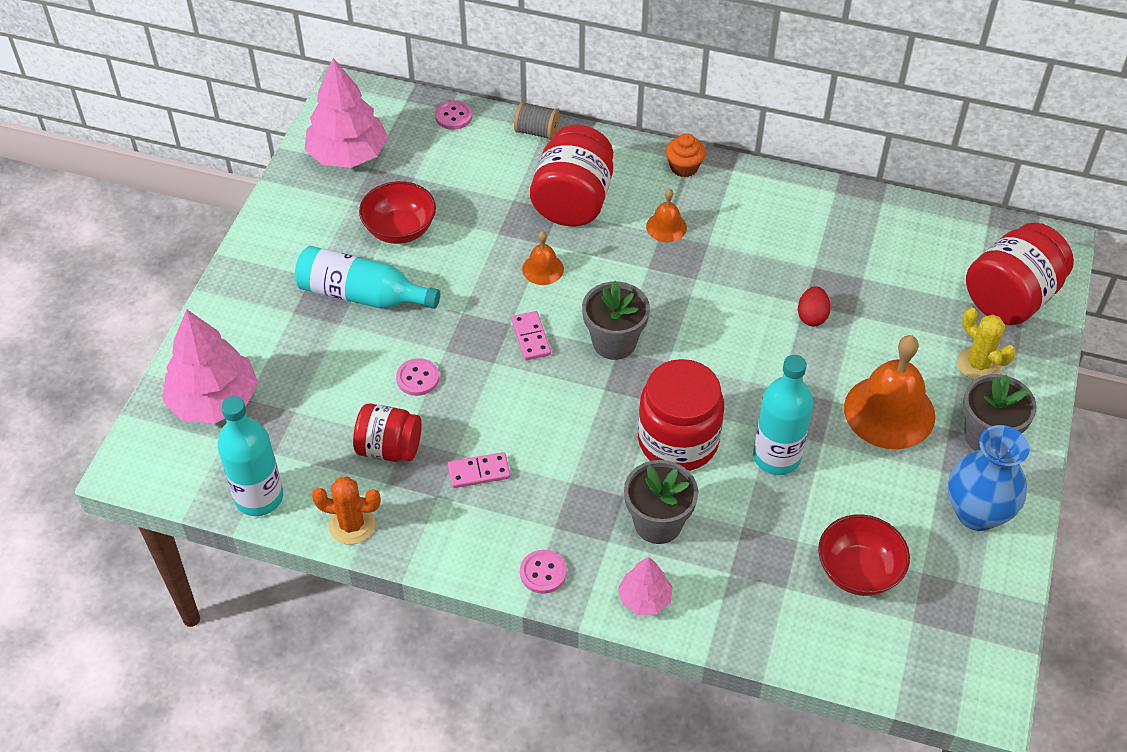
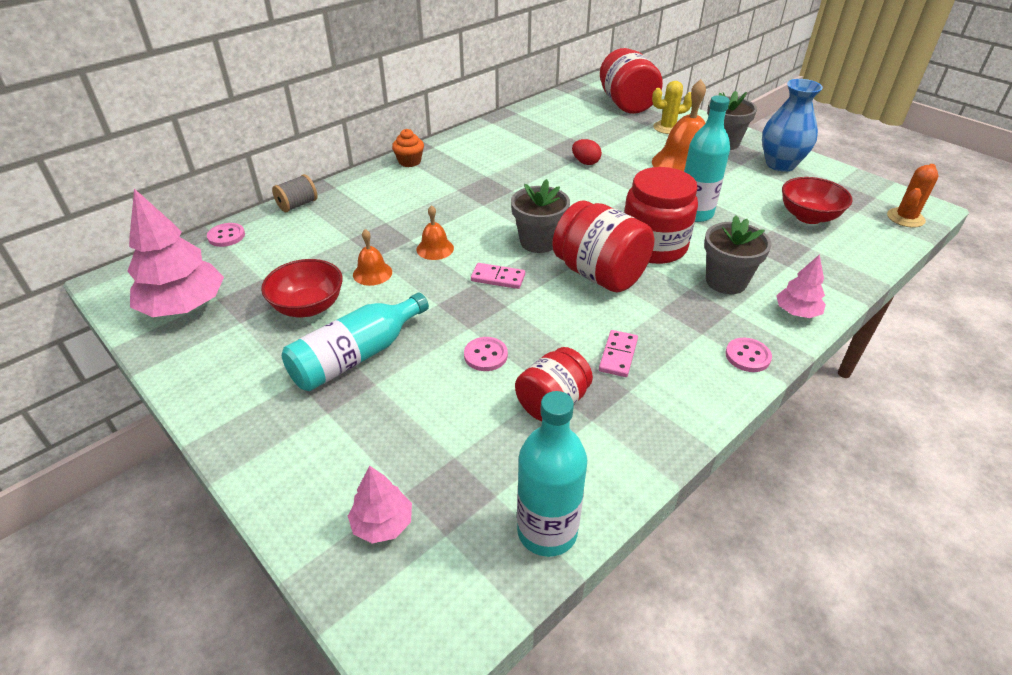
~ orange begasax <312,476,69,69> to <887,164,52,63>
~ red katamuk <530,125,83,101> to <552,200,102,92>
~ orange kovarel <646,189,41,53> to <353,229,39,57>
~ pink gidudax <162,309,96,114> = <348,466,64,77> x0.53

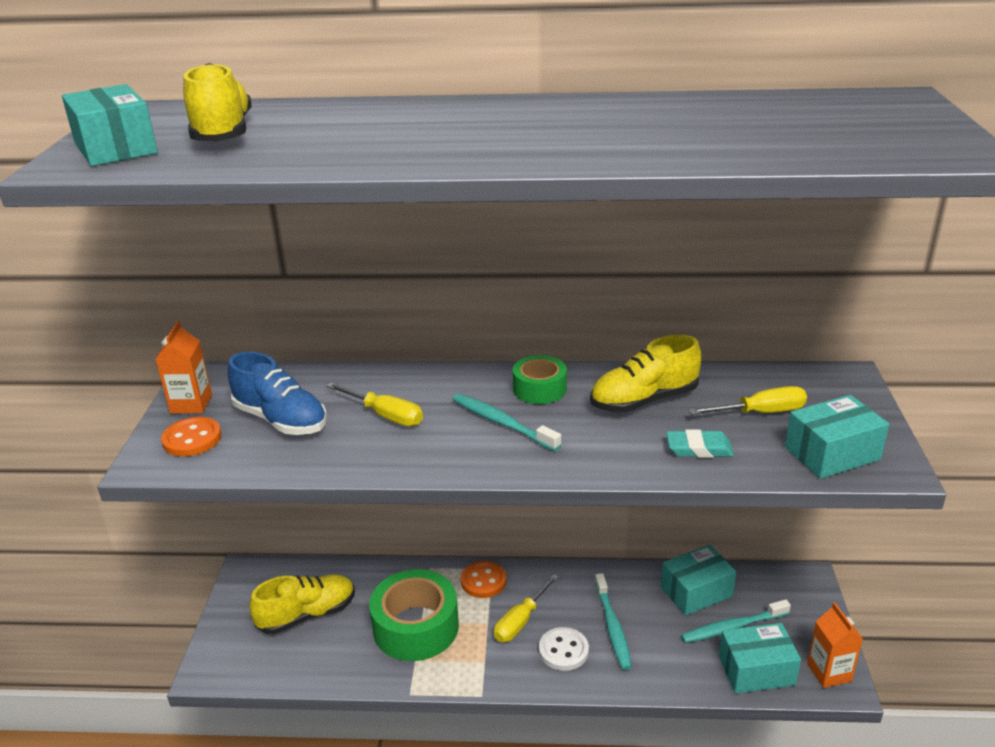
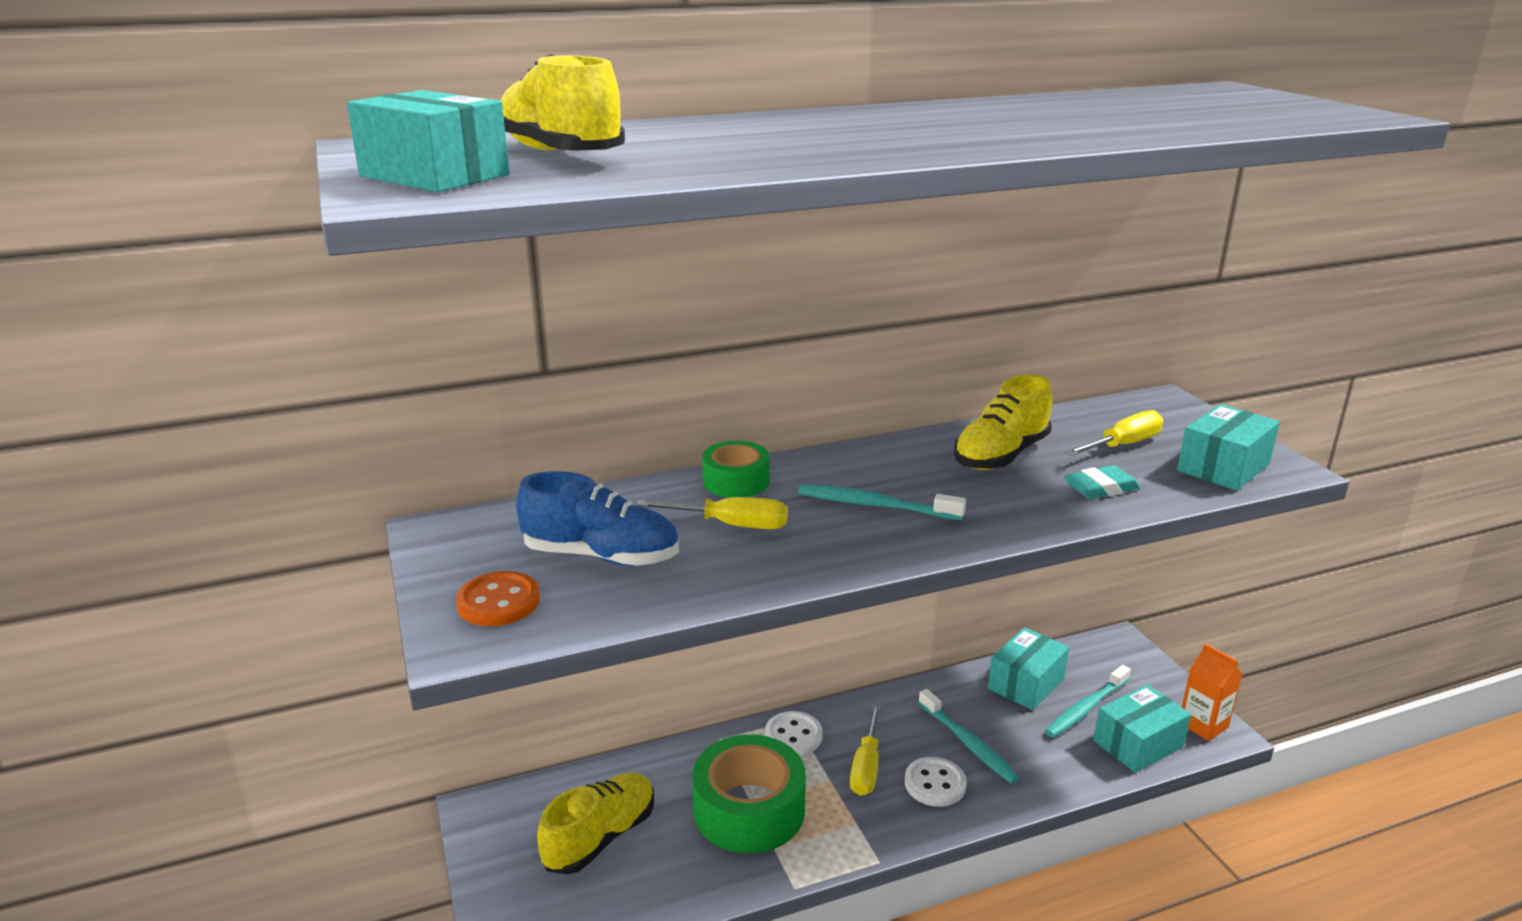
- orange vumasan <156,321,56,93>
~ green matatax <513,355,54,49> to <702,441,68,57>
~ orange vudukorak <461,561,45,37> to white vudukorak <765,711,57,45>

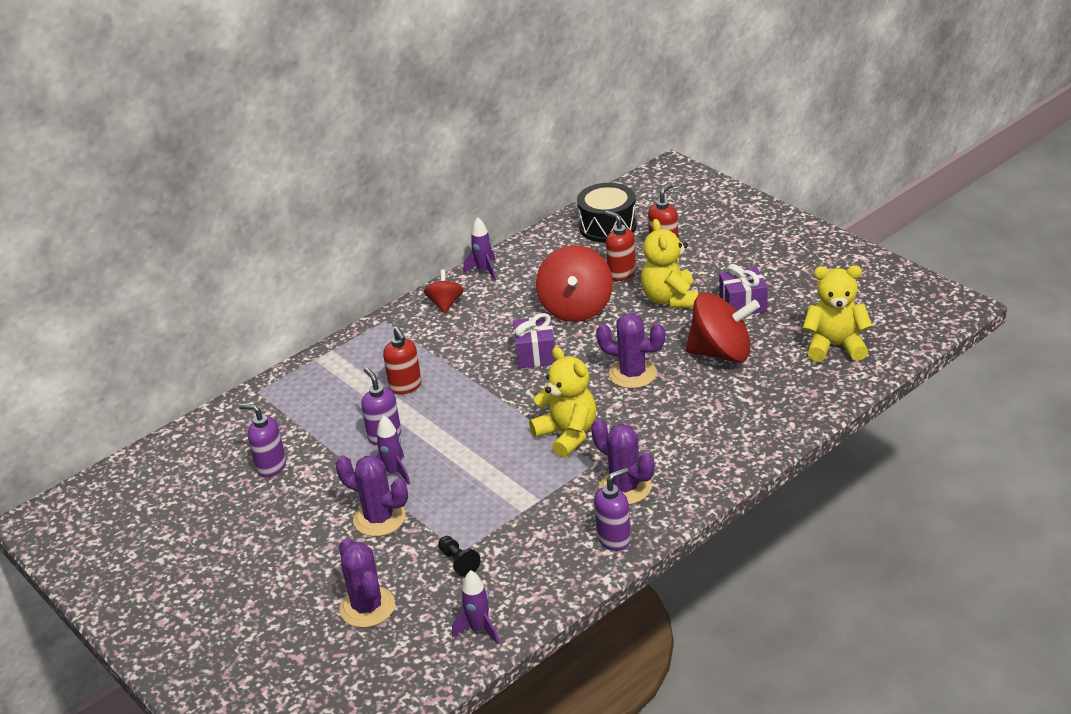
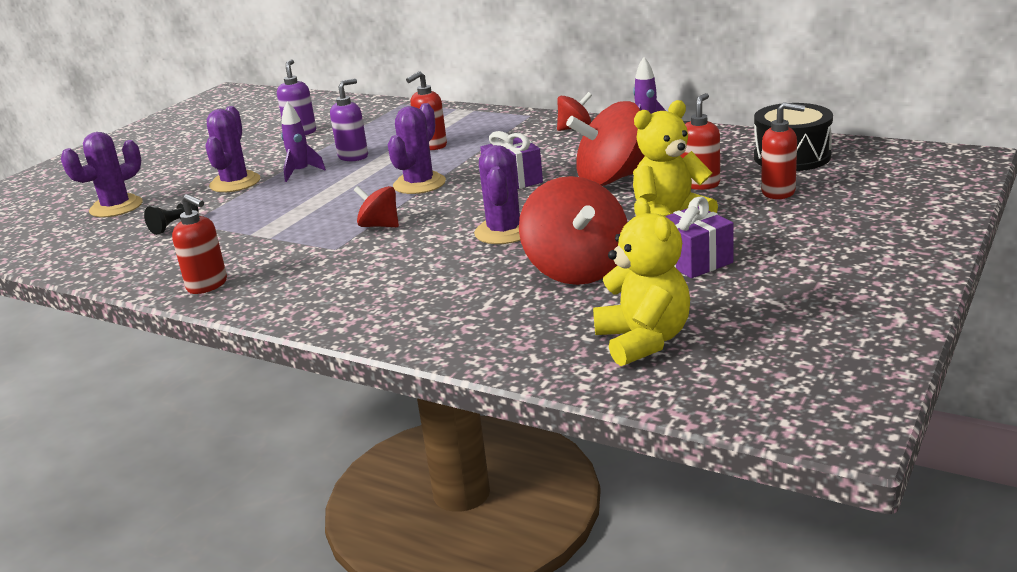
- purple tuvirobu <452,570,48,75>
~ purple begasax <591,418,63,87> to <388,103,58,91>
~ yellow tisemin <529,347,67,111> to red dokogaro <354,186,45,41>
~ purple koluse <594,468,37,83> to red koluse <172,194,55,100>

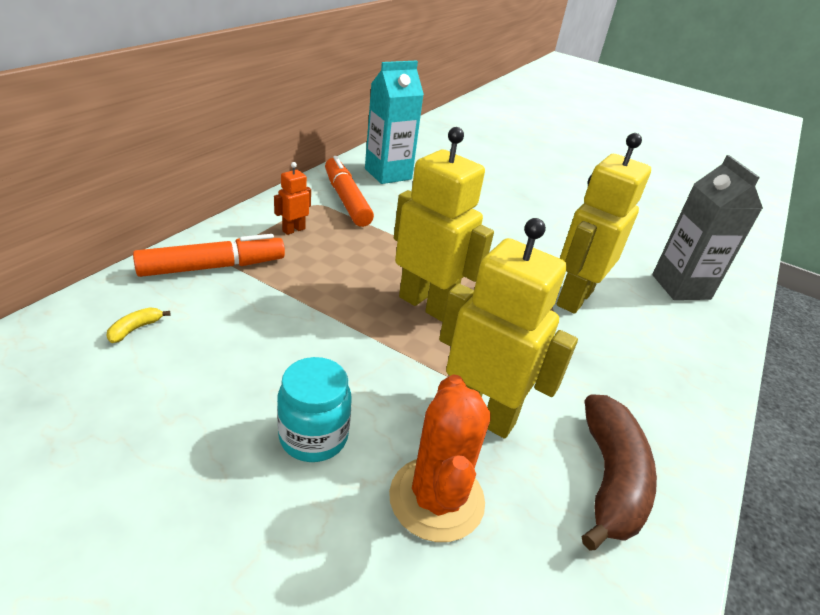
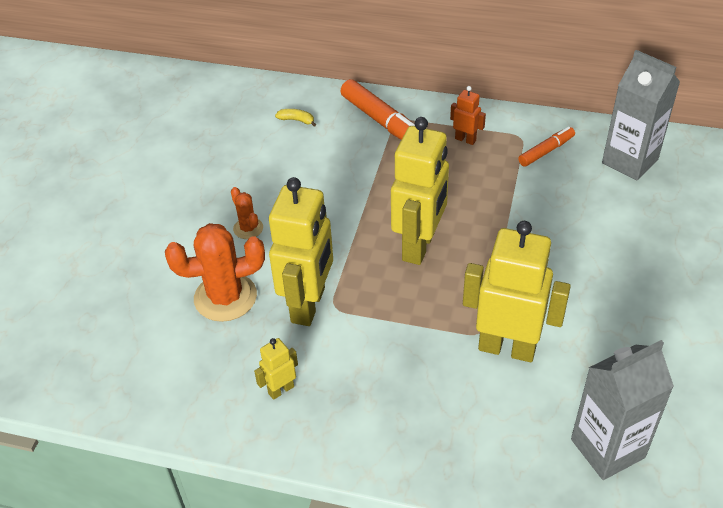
~ turquoise katamuk <277,357,75,105> to orange begasax <231,187,32,52>
~ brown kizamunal <582,394,75,157> to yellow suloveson <254,338,44,62>
~ turquoise vumasan <365,61,59,123> to grey vumasan <602,50,78,130>
~ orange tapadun <325,156,49,71> = <518,127,57,40> x0.60

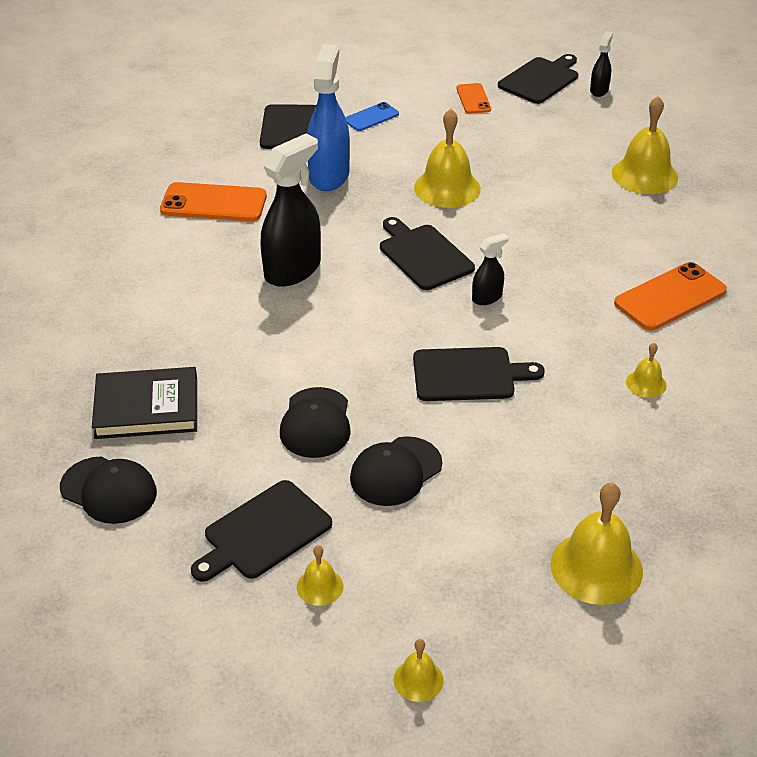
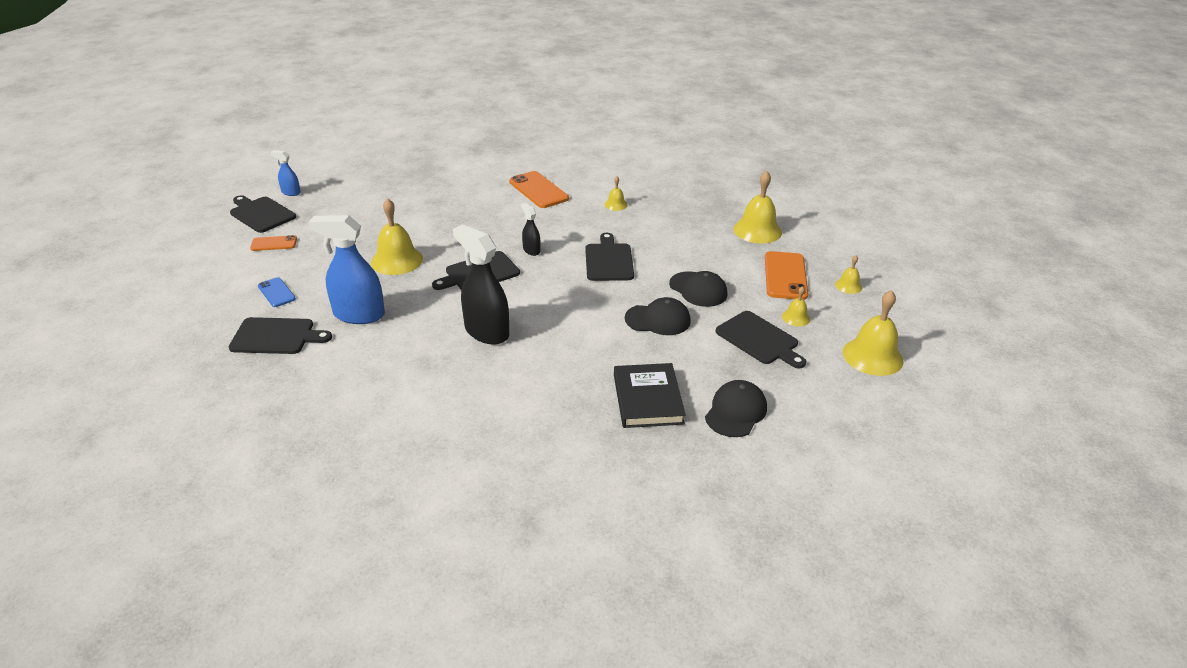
~ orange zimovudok <160,182,107,39> to <765,251,44,49>
~ yellow kovarel <612,96,66,98> to <843,290,60,86>
~ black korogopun <590,31,23,66> to blue korogopun <271,150,30,46>

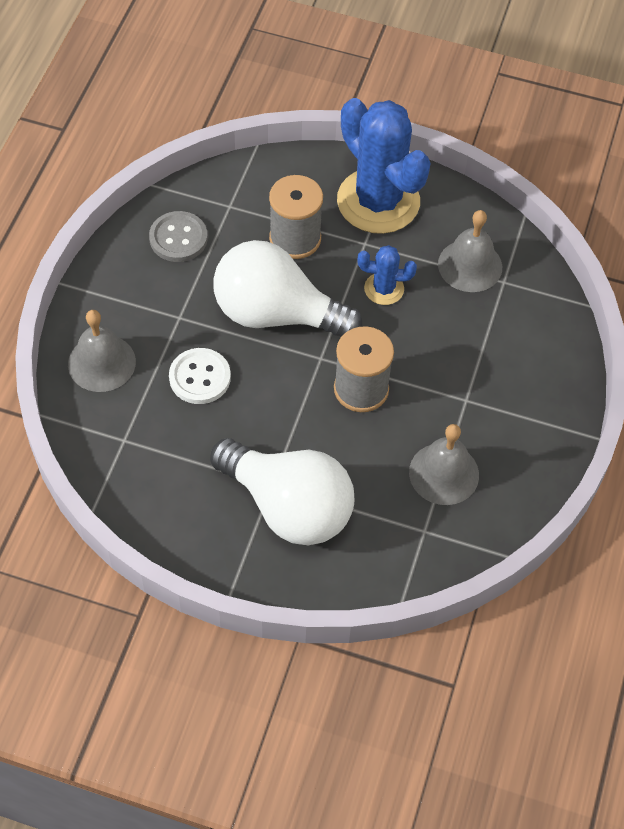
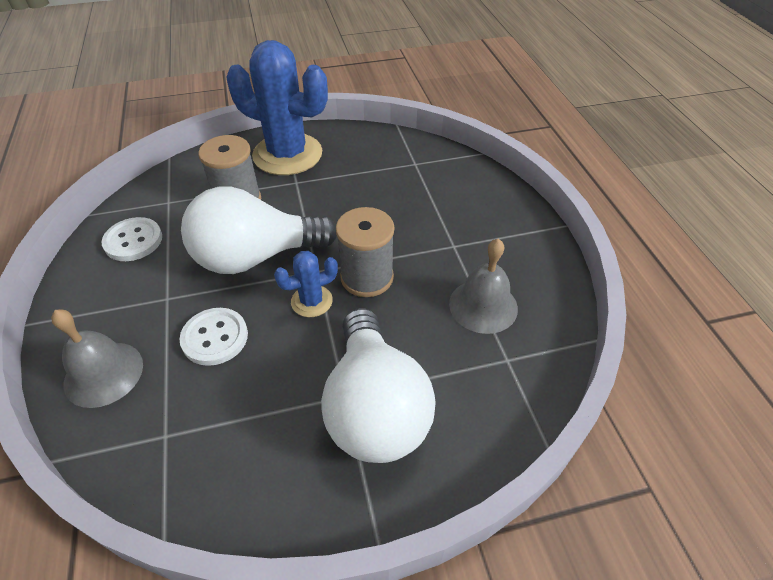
- grey kovarel <438,210,64,82>
~ blue begasax <357,245,60,60> to <274,251,64,66>
~ grey vudukorak <149,211,59,51> to white vudukorak <102,217,60,44>
~ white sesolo <210,438,144,107> = <321,308,115,155> 75 degrees clockwise

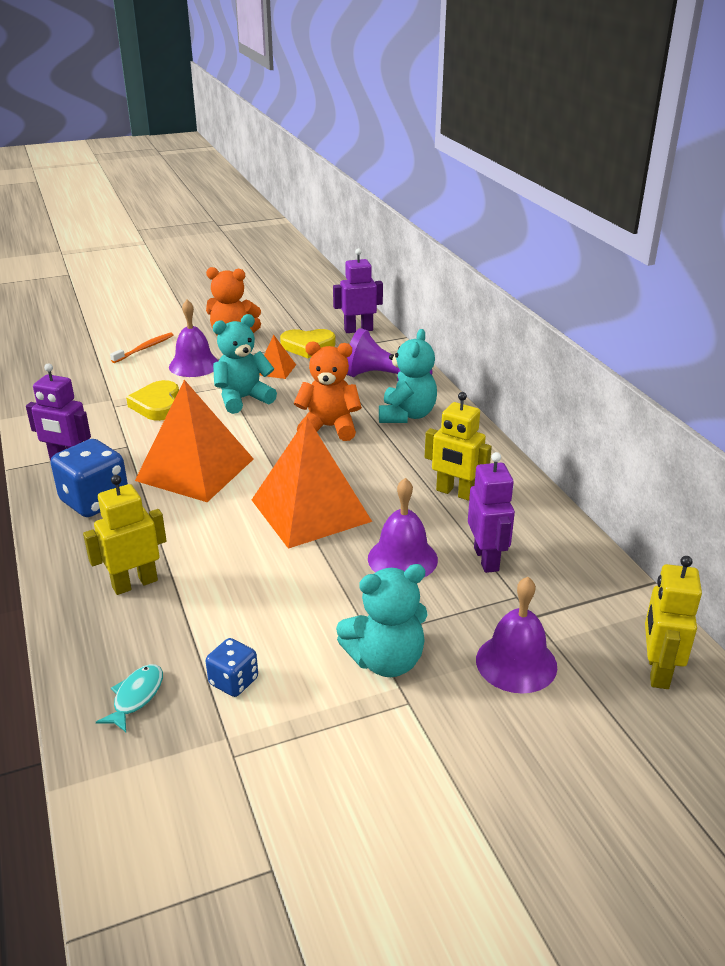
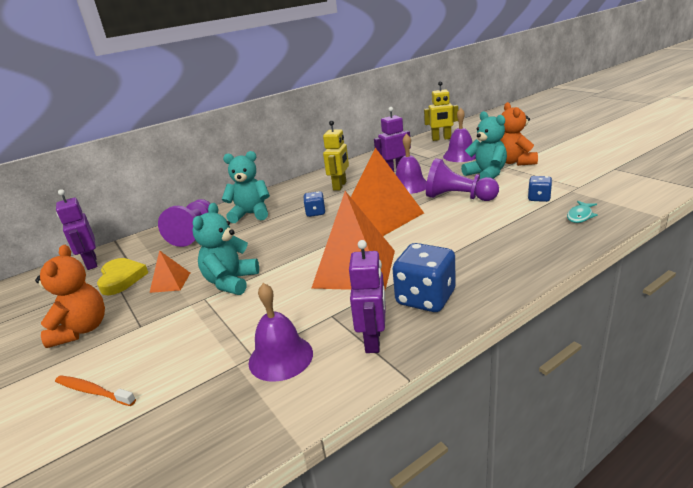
- yellow suloveson <83,475,84,120>
- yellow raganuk <126,380,53,41>
+ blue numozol <303,191,23,26>
+ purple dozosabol <426,158,73,43>
~ purple kovarel <169,300,50,77> to <249,283,64,99>
~ orange tisemin <294,341,68,100> to <500,102,38,64>
~ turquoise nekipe <96,664,67,68> = <567,201,31,22> 60 degrees counterclockwise
~ turquoise tisemin <213,314,64,100> = <193,203,66,92> 60 degrees clockwise

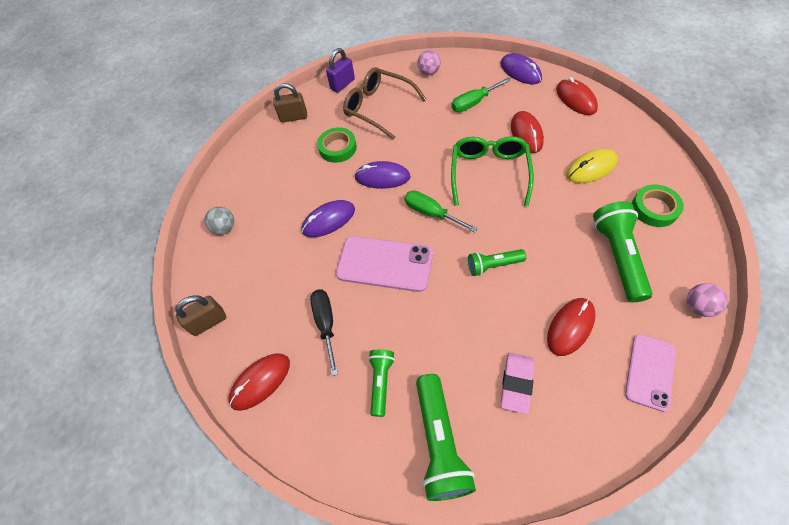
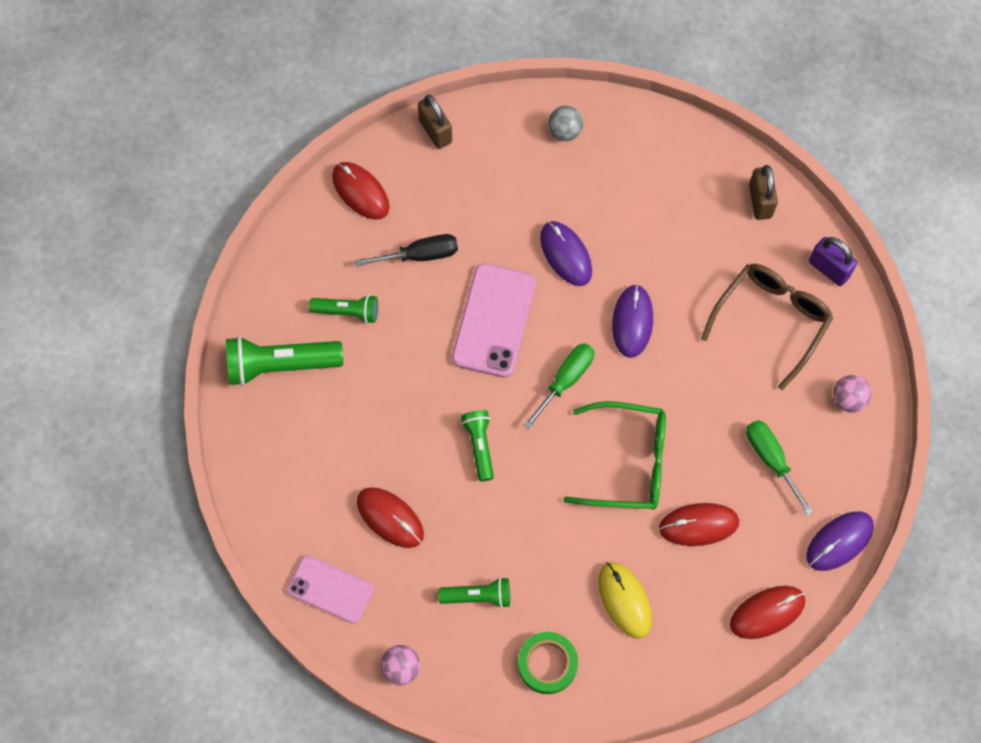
- green matatax <317,127,40,36>
- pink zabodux <501,353,34,61>
~ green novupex <593,201,60,101> = <438,577,72,31> x0.59

